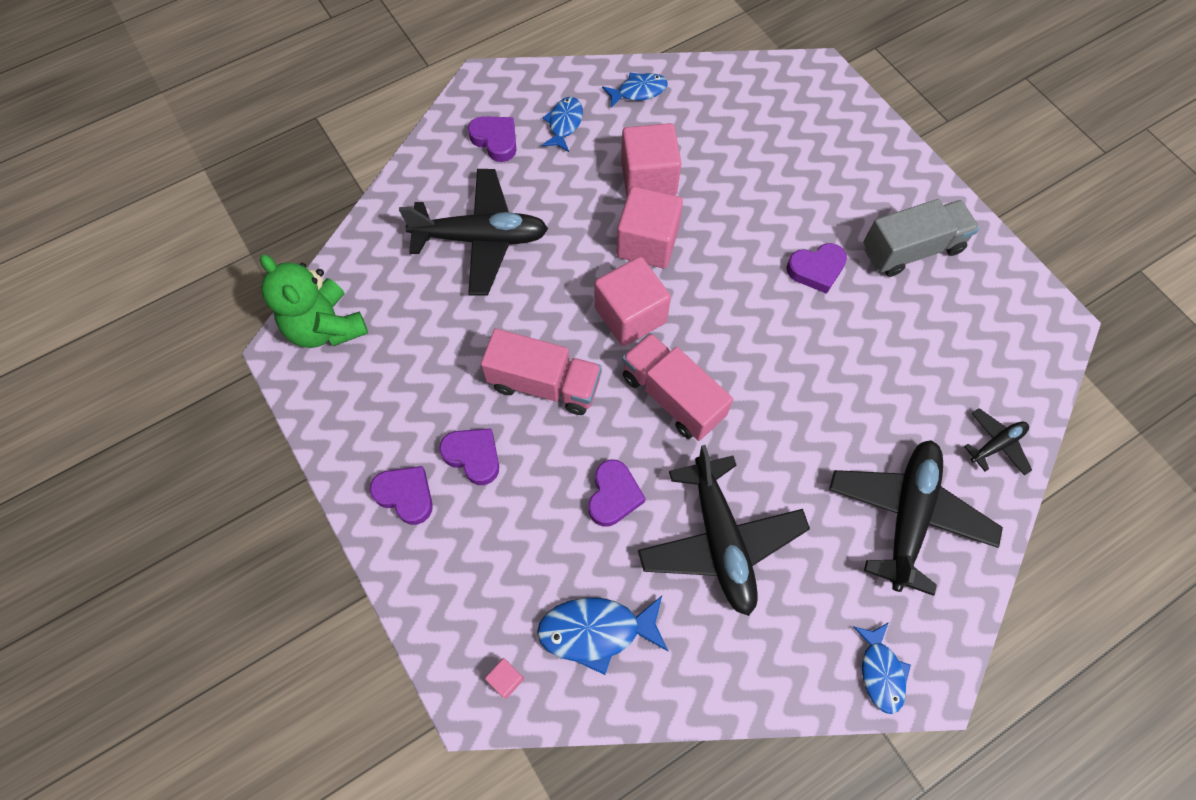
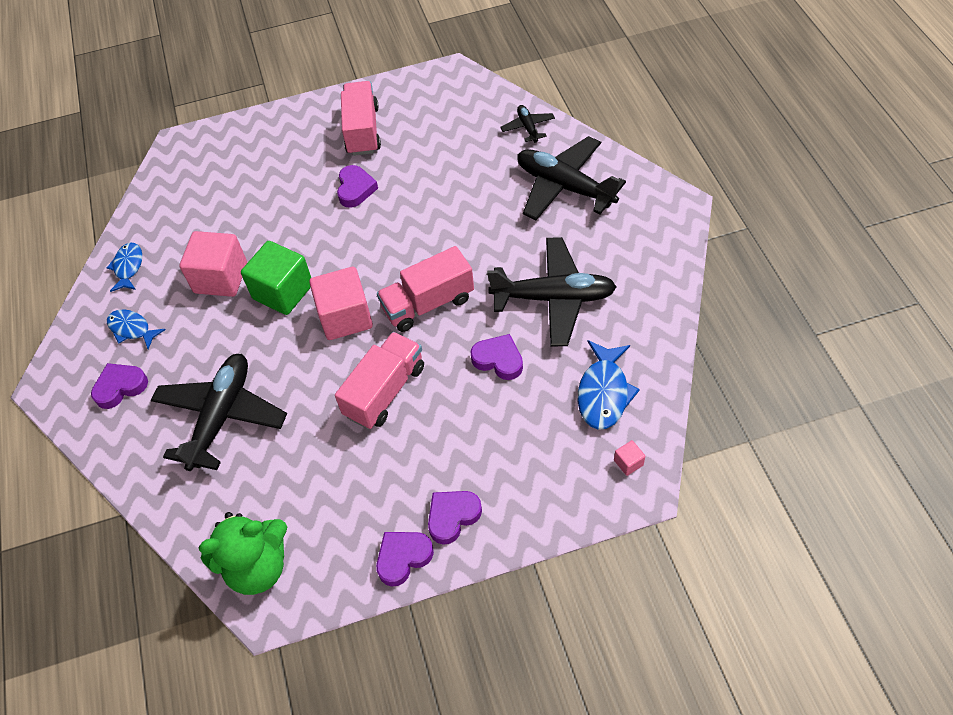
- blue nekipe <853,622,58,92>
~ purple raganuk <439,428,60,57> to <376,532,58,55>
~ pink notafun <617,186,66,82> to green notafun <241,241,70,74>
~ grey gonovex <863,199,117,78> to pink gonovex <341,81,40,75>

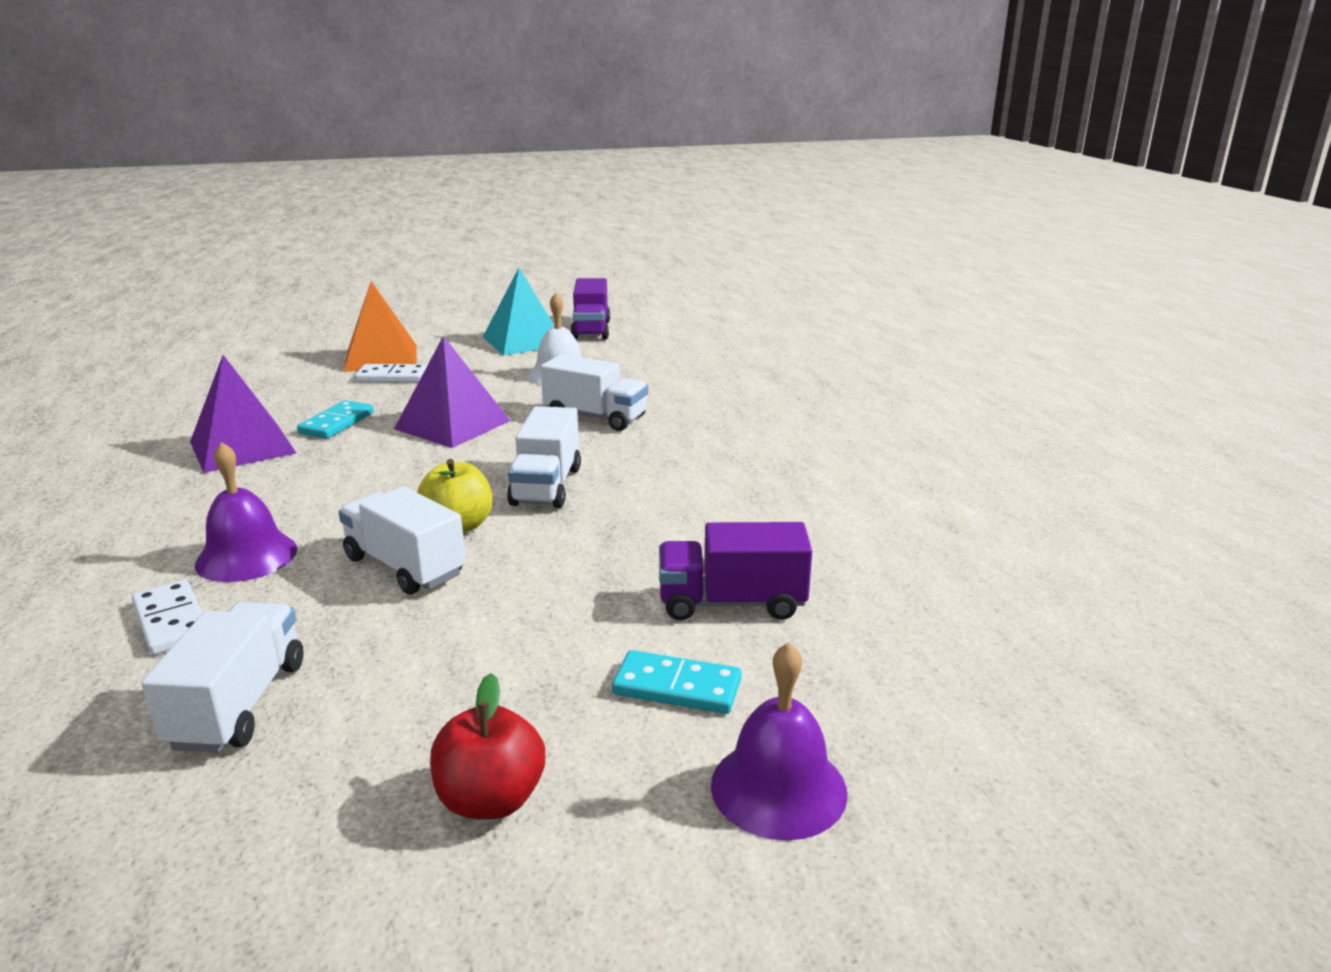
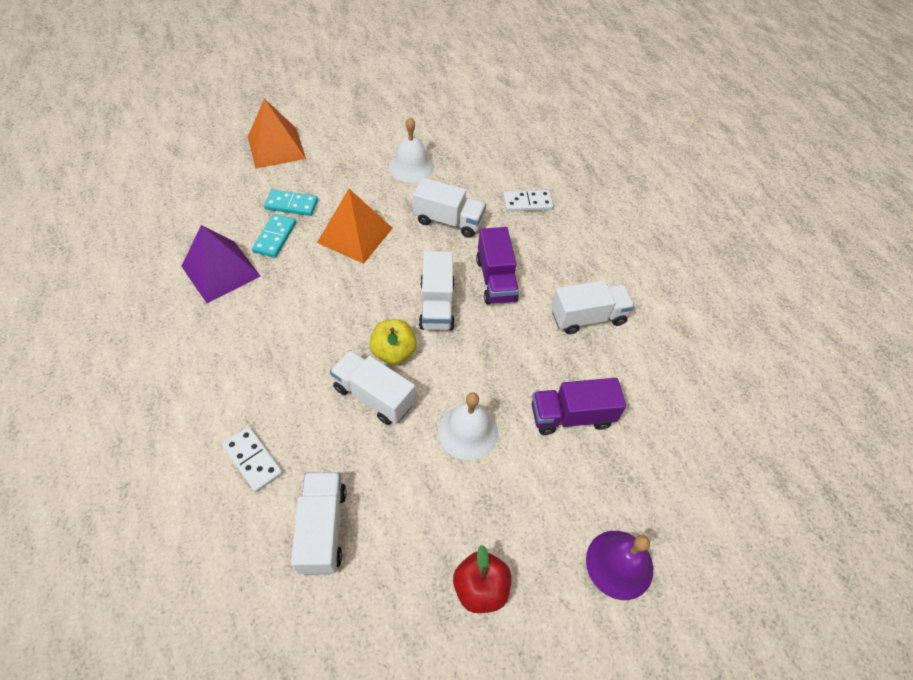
- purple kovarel <195,442,102,140>
- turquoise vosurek <483,268,72,87>
+ white kovarel <438,392,60,68>
+ white gonovex <551,280,84,54>
~ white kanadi <355,364,72,18> to <503,190,50,22>
~ purple gonovex <570,278,40,61> to <476,227,43,77>
~ turquoise kanadi <612,650,130,64> to <264,189,54,27>
~ purple vosurek <394,336,116,112> to orange vosurek <317,189,76,75>

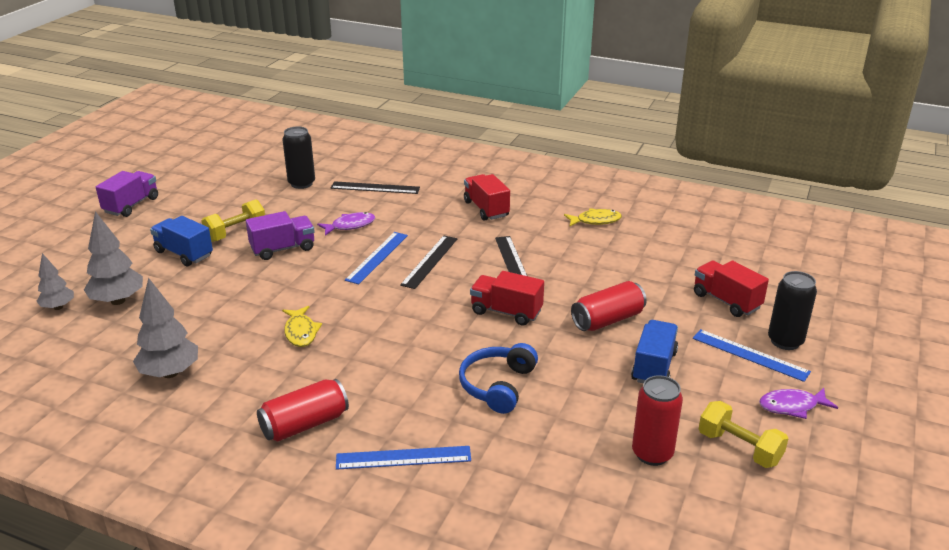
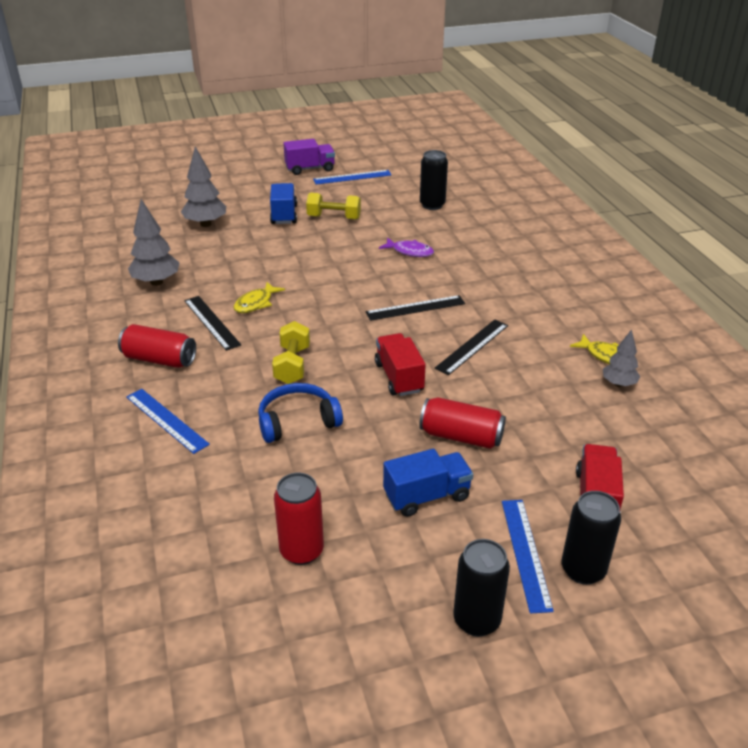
- purple gonovex <246,211,69,49>
- red gonovex <464,174,46,47>
~ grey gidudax <36,253,38,57> to <603,329,37,58>
~ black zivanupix <331,181,89,13> to <184,296,57,55>
~ blue zivanupix <345,232,63,52> to <313,170,78,15>
~ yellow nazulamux <699,401,90,67> to <272,321,38,63>
~ purple nekipe <759,388,79,31> to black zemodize <453,539,57,98>

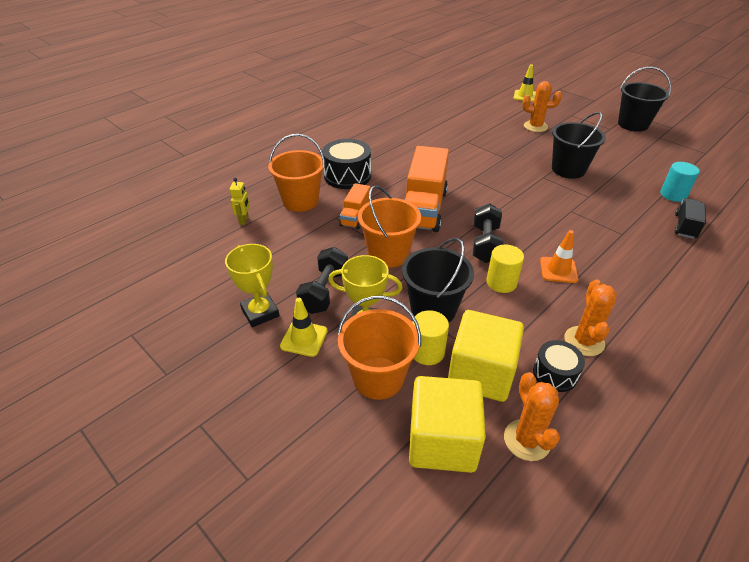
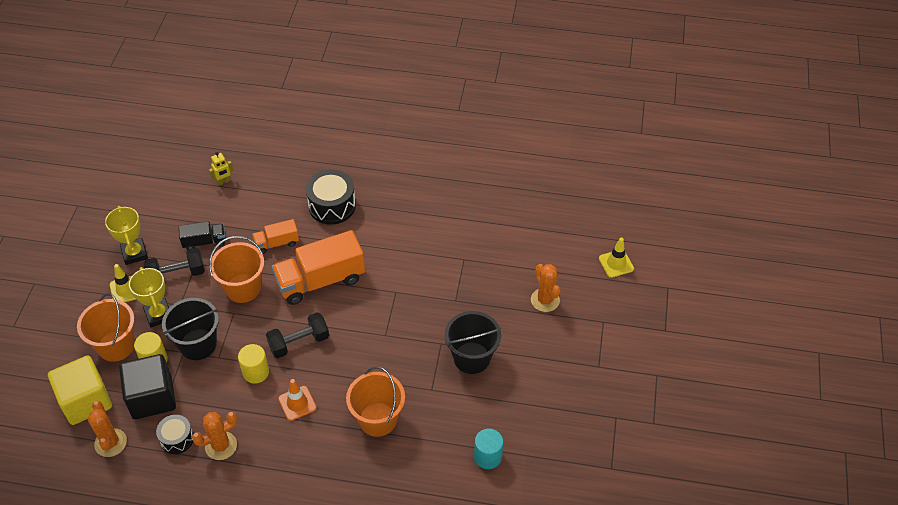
- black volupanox <618,67,53,65>
~ orange volupanox <268,134,57,78> to <346,367,59,70>
~ black gonovex <675,198,31,41> to <179,221,47,29>
~ yellow notafun <448,310,76,92> to black notafun <119,354,57,65>
~ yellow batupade <225,244,54,83> = <105,206,43,59> 45 degrees counterclockwise
~ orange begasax <504,372,56,89> = <88,401,39,56> 60 degrees counterclockwise

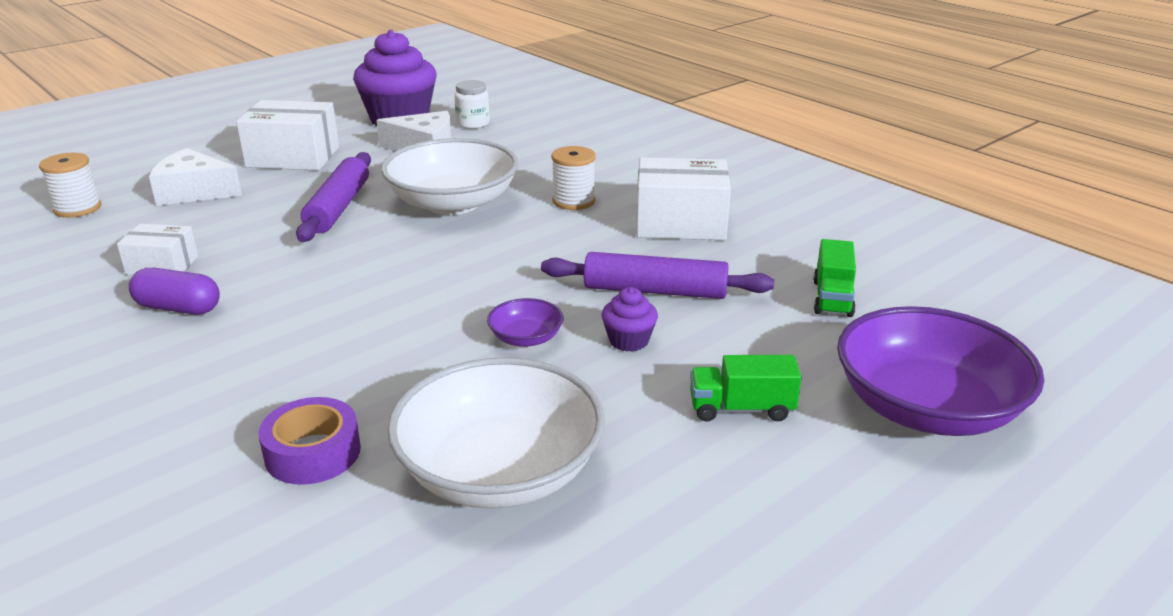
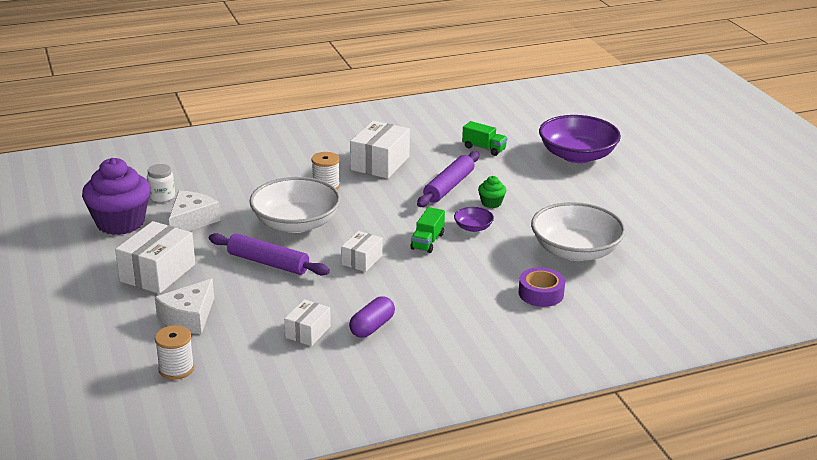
+ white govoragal <341,231,41,41>
~ green gonovex <690,355,112,67> to <411,207,34,46>
~ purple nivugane <602,287,56,65> to green nivugane <478,176,28,32>

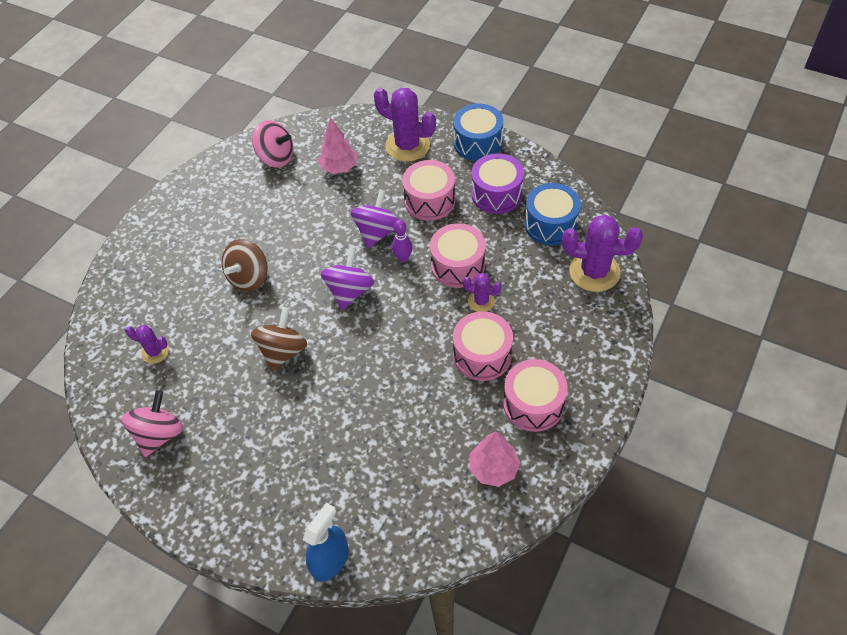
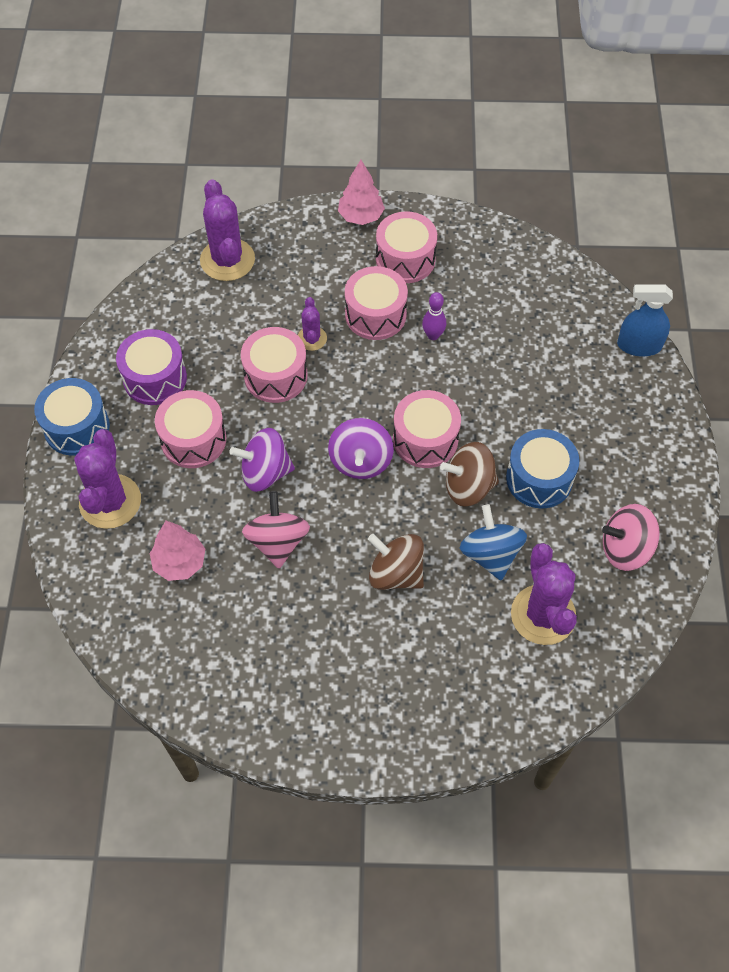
+ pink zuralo <393,390,68,78>
+ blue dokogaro <460,504,67,76>
~ pink dokogaro <252,120,42,48> to <242,491,68,78>
~ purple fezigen <392,220,21,42> to <422,292,24,48>
~ pink gidudax <470,431,50,56> to <338,160,47,65>
~ blue zuralo <524,183,57,62> to <506,429,73,79>
~ brown dokogaro <221,239,47,53> = <368,534,56,56> 150 degrees counterclockwise
~ purple dokogaro <321,248,53,62> = <328,418,66,61> 75 degrees counterclockwise
~ purple begasax <125,325,44,39> = <511,543,66,102> x1.90

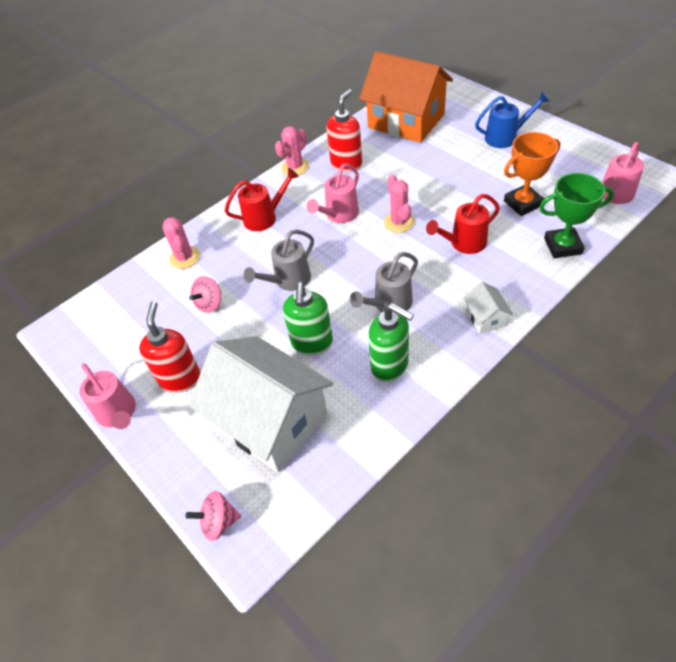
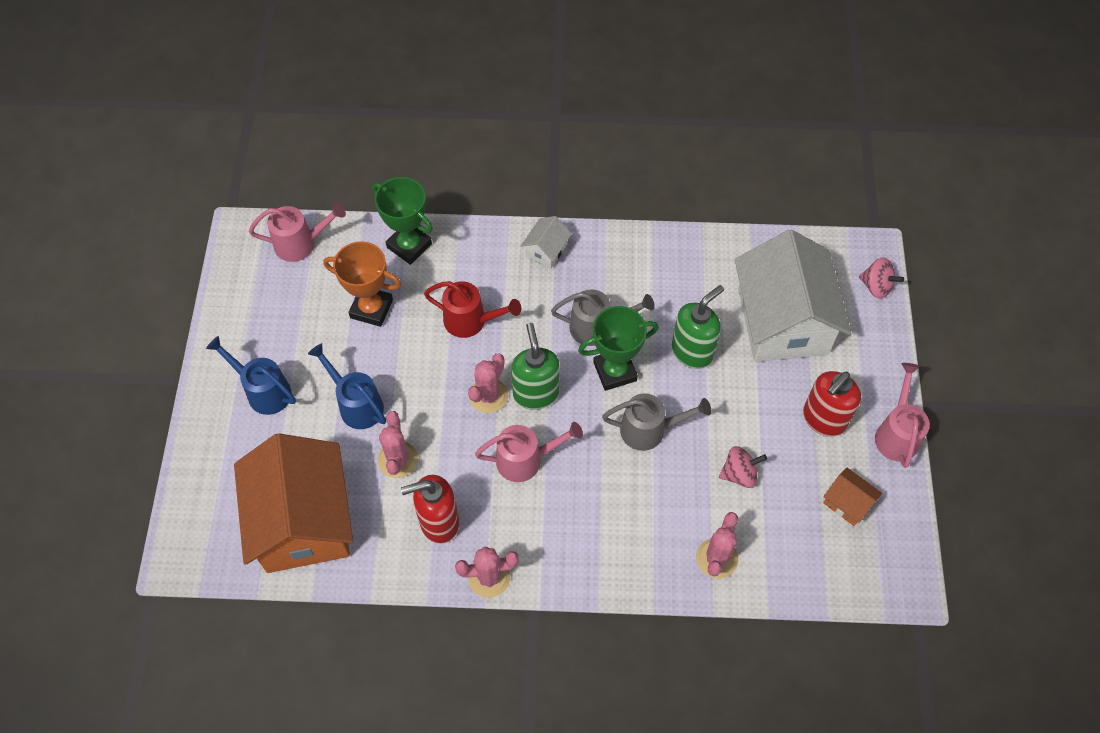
- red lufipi <225,168,74,63>
+ blue lufipi <308,343,78,86>
+ pink begasax <378,411,40,67>
+ green batupade <578,306,81,85>
+ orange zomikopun <823,468,59,58>
~ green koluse <368,303,46,79> to <511,323,49,87>

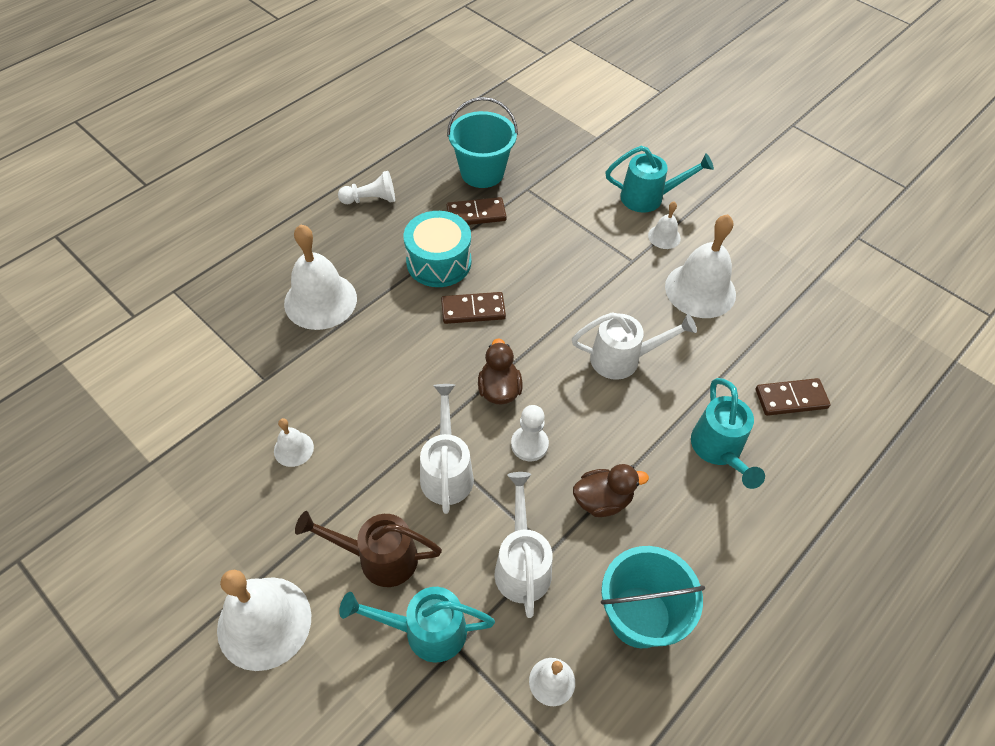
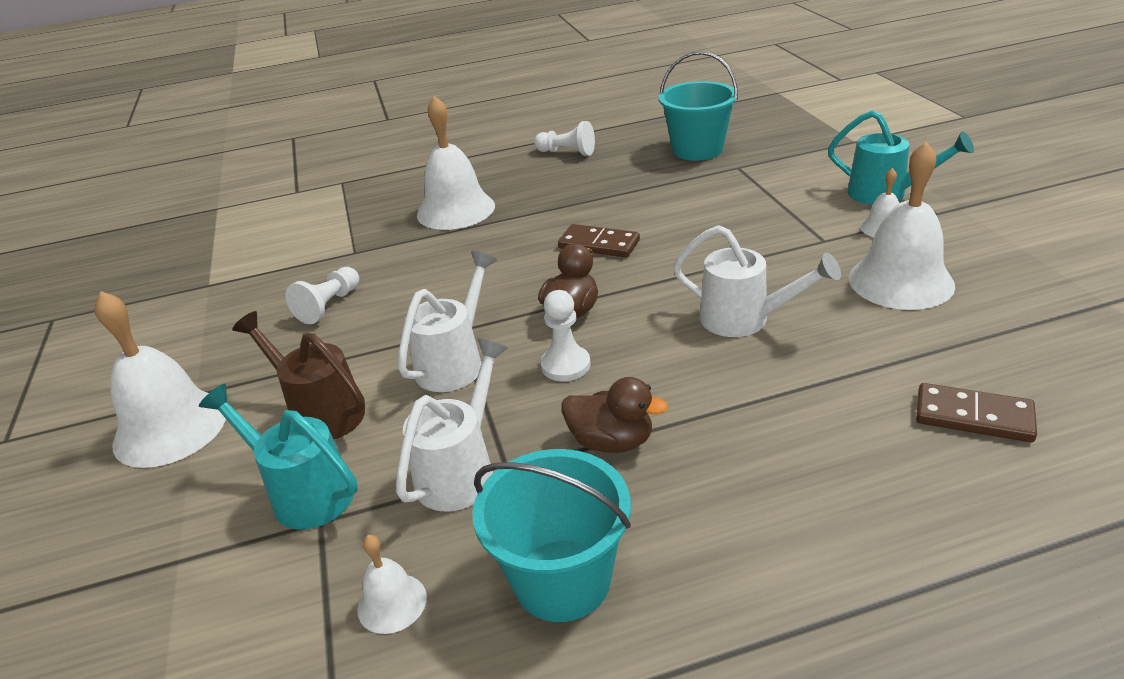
- turquoise zuralo <404,211,67,76>
- brown kanadi <447,197,60,28>
- turquoise lufipi <691,378,74,111>
~ white kovarel <274,418,40,49> to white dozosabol <286,267,73,57>

